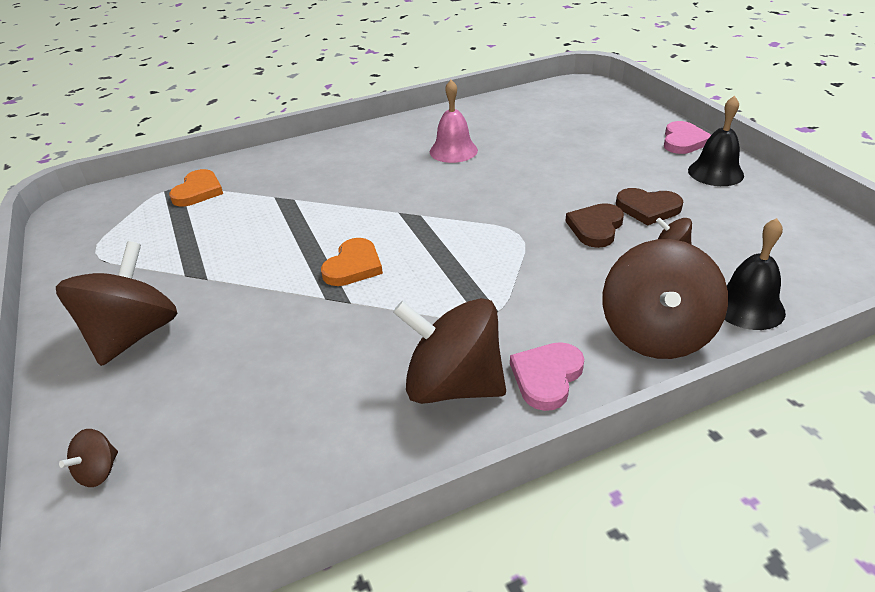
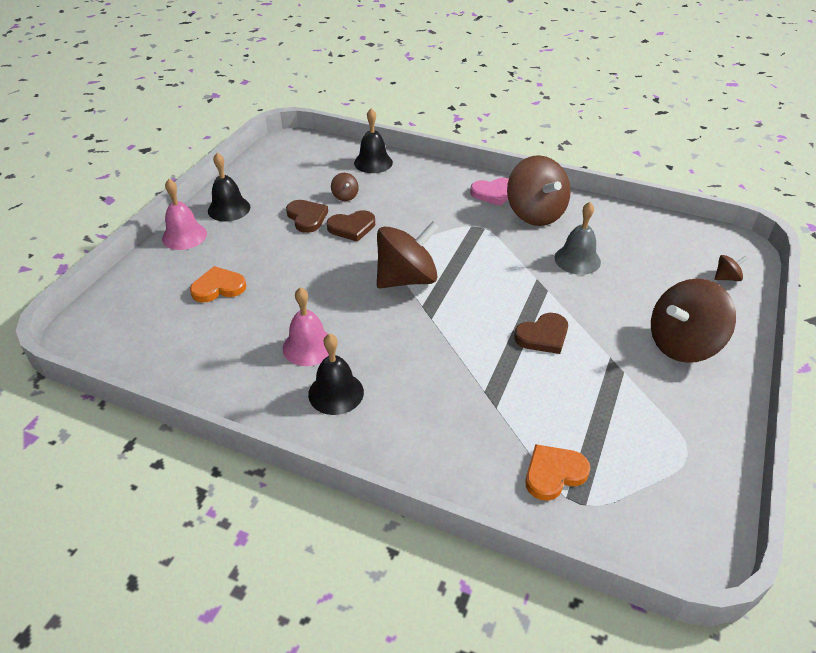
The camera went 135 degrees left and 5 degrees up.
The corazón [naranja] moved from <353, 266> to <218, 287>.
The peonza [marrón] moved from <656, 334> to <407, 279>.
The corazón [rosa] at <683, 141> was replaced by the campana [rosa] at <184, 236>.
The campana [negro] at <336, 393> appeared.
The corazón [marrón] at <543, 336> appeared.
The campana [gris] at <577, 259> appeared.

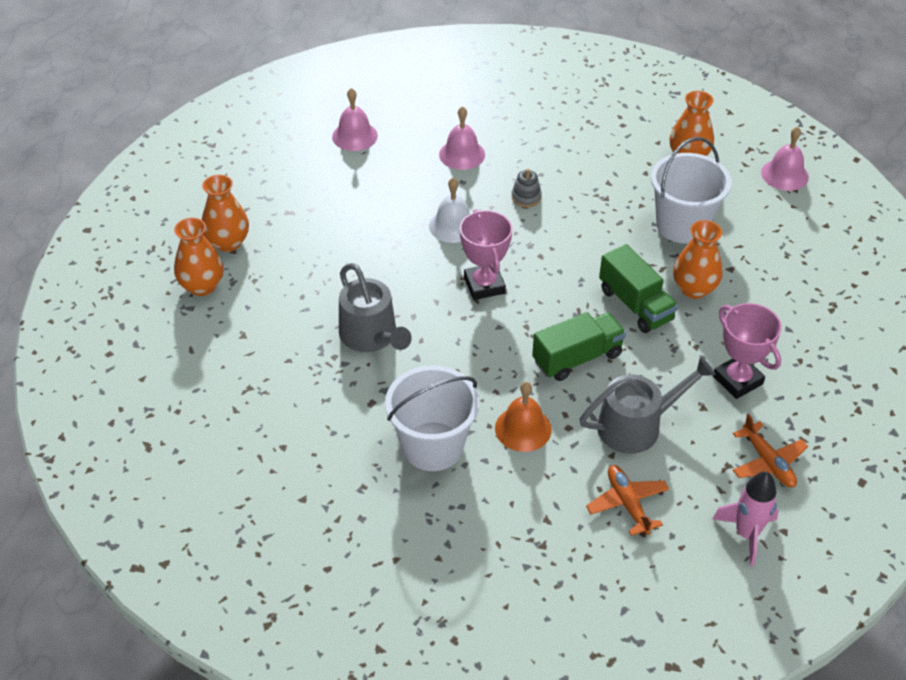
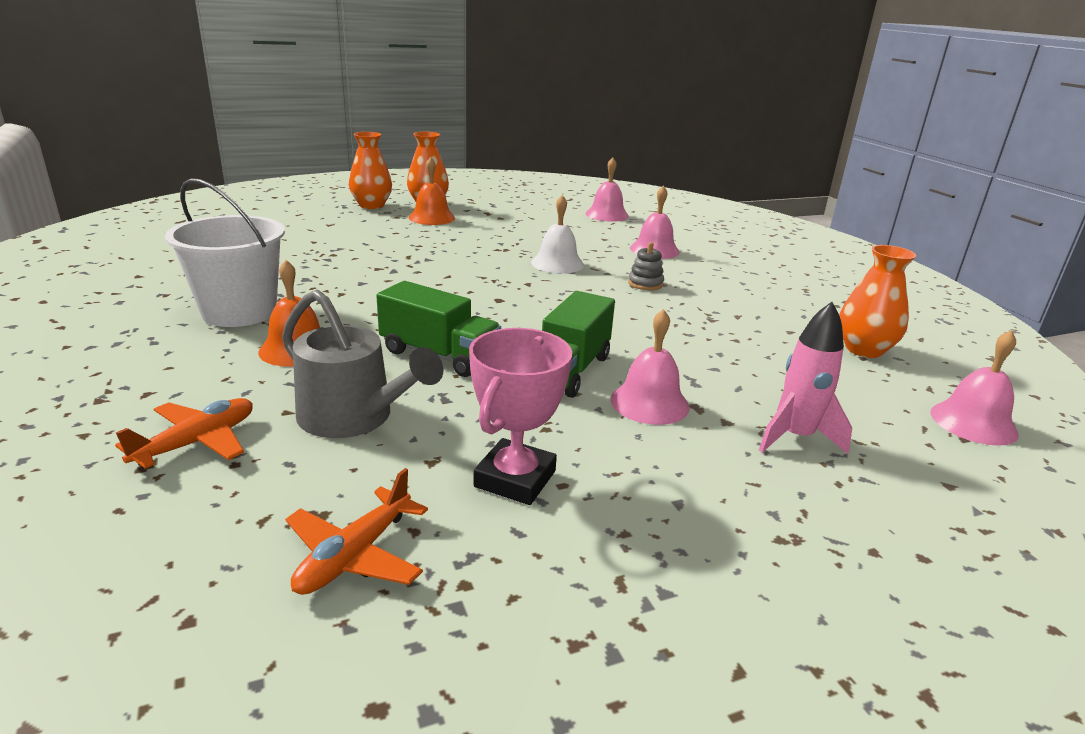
The camera went 55 degrees right and 20 degrees down.
The regadera [gris] at <371, 336> disappeared.
The trofeo [rosa] at <484, 285> disappeared.
The balde [blanco] at <682, 225> disappeared.
The florero [naranja] at <694, 289> was replaced by the campana [rosa] at <649, 403>.
The cohete [rosa] moved from <746, 534> to <795, 437>.
The campana [naranja] at <432, 217> appeared.

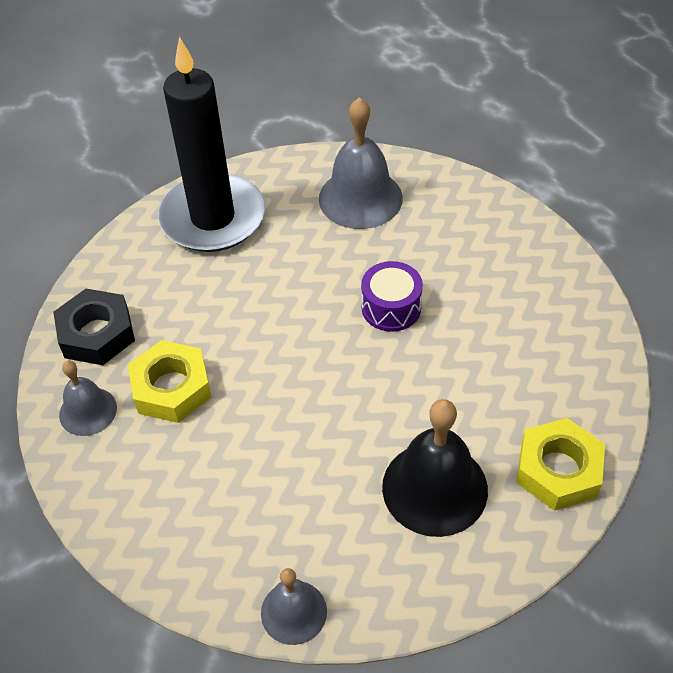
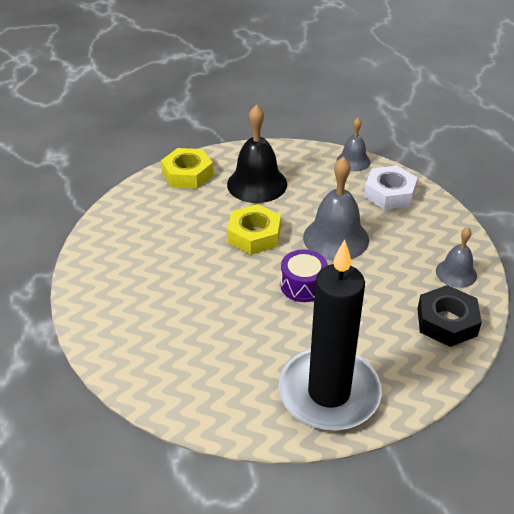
The camera went 160 degrees left and 10 degrees down.
The tuerca [amarillo] moved from <172, 388> to <254, 235>.
The campana [gris] moved from <360, 198> to <336, 238>.
The tambor [morado] moved from <391, 307> to <303, 285>.
The tuerca [blanco] at <389, 193> appeared.

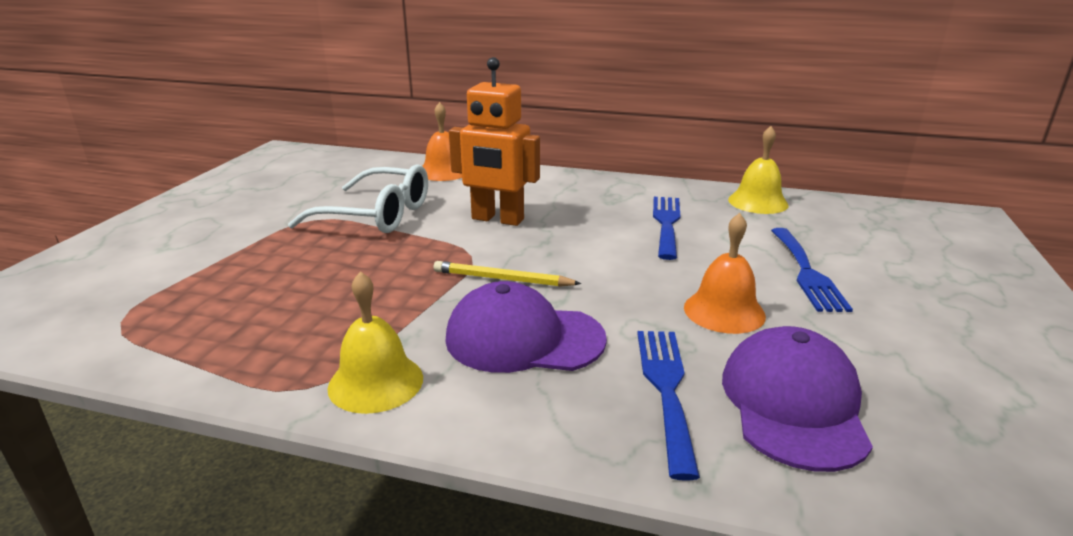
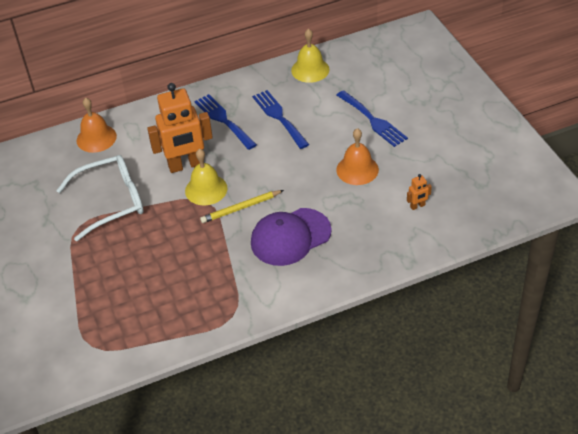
The camera went 35 degrees left and 20 degrees up.
The campana [amarillo] moved from <376, 382> to <206, 189>.
The tenedor [azul] moved from <666, 388> to <223, 120>.
The gorra [morado] at <793, 404> was replaced by the robot [naranja] at <417, 206>.

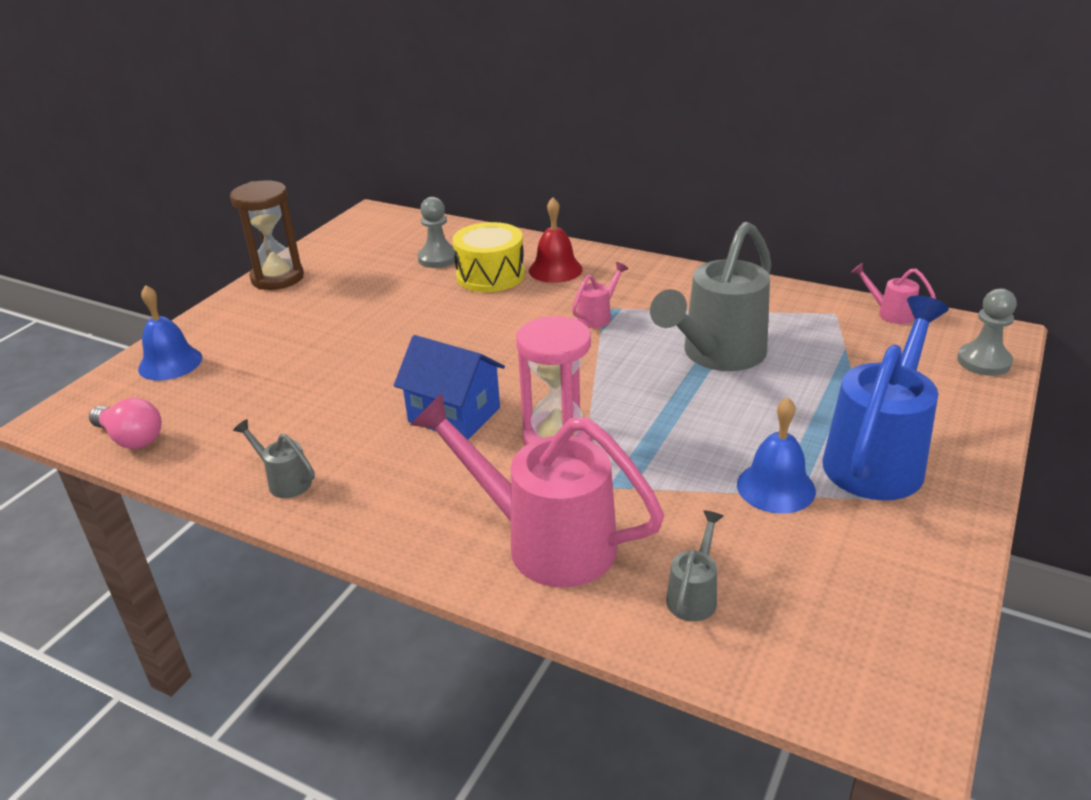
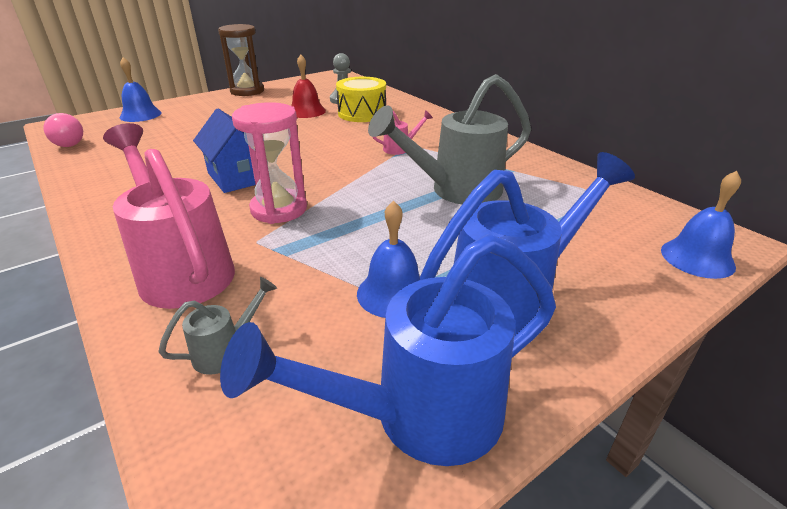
The camera went 25 degrees right and 0 degrees up.
The regadera [gris] at <284, 481> disappeared.
The campana [rojo] moved from <555, 269> to <306, 111>.
The regadera [rosa] at <889, 313> disappeared.
The peón [gris] at <984, 361> was replaced by the campana [azul] at <697, 258>.
The regadera [azul] at <418, 417> appeared.

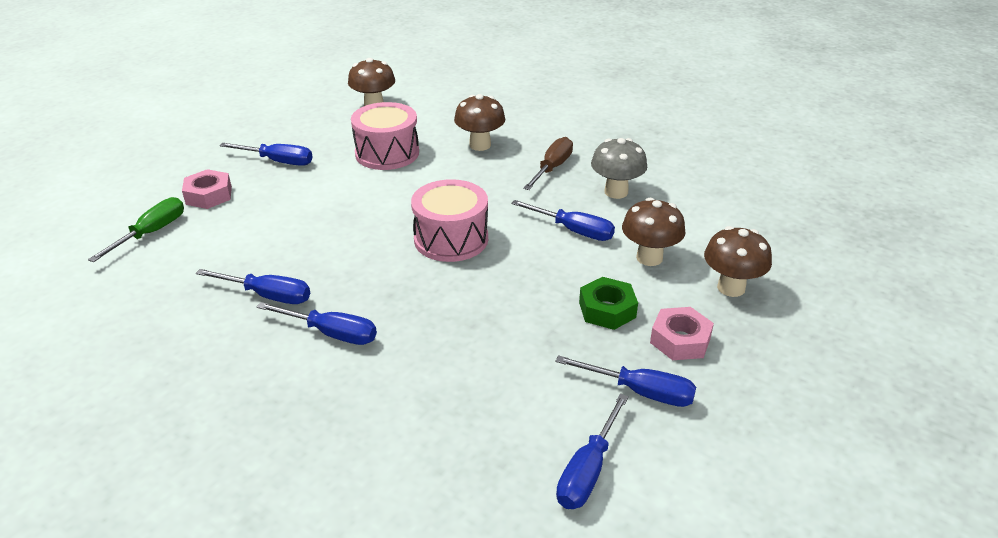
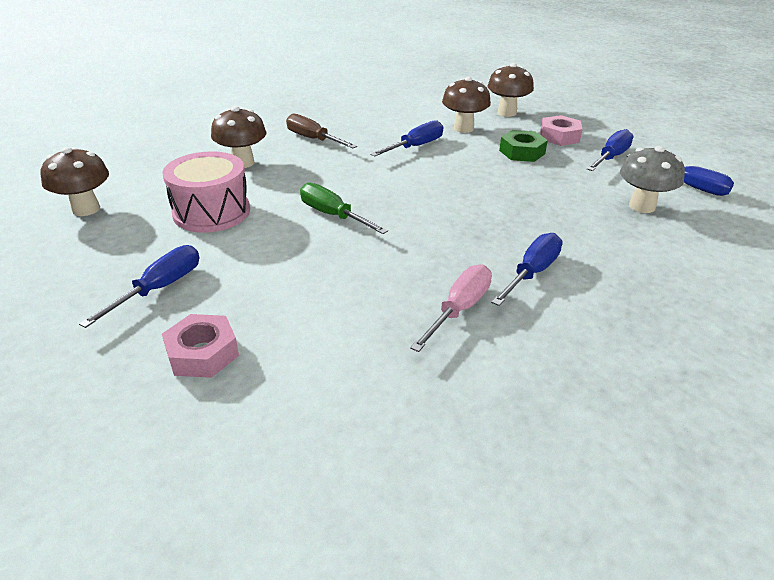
The camera went 75 degrees left and 0 degrees up.
The destornillador [verde] moved from <151, 233> to <333, 215>.
The destornillador [azul] at <268, 296> became the destornillador [rosa] at <459, 309>.
The tambor [rosa] at <451, 239> disappeared.
The seta [gris] moved from <616, 192> to <642, 206>.

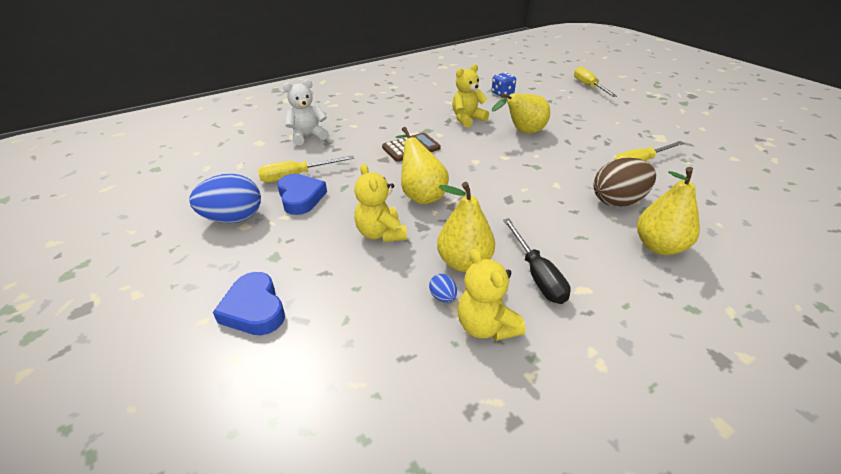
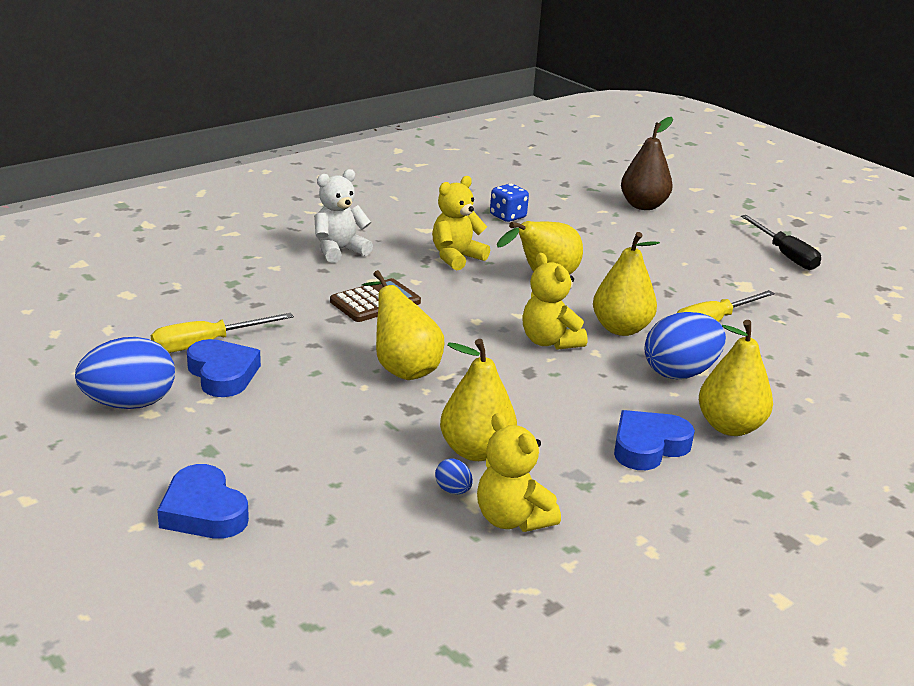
The camera went 10 degrees left and 10 degrees down.
The osito [blanco] moved from <308, 136> to <339, 251>.
The osito [amarillo] moved from <381, 233> to <549, 342>.
The destornillador [negro] moved from <537, 274> to <785, 255>.
The destornillador [amarillo] at <589, 86> was replaced by the pera [marrón] at <643, 206>.
The huevo [marrón] at <618, 201> became the huevo [azul] at <680, 373>.
The pera [amarillo] at <621, 329> appeared.
The corazón [azul] at <648, 446> appeared.

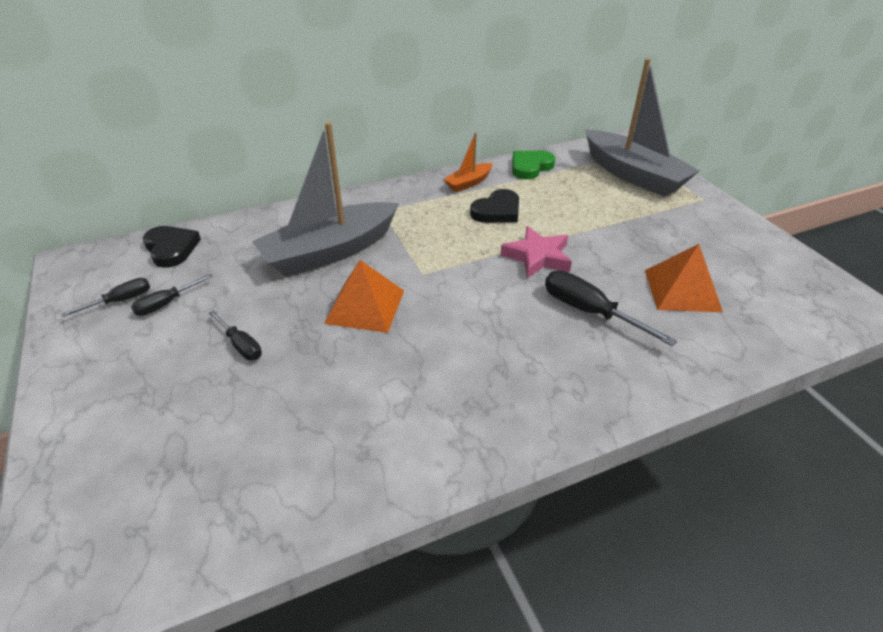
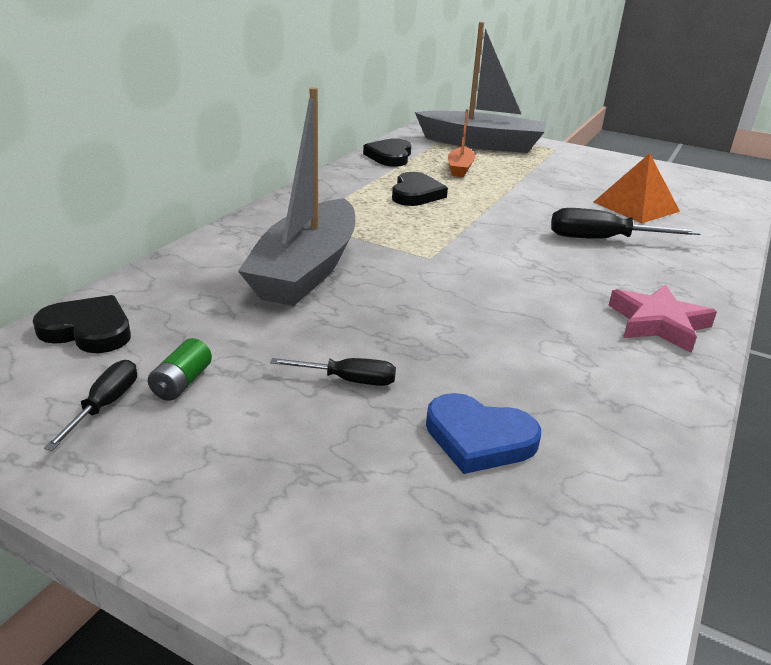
The camera went 40 degrees left and 10 degrees down.
The destornillador [negro] at <166, 304> was replaced by the pila [verde] at <181, 383>.
The pirámide [naranja] at <365, 306> disappeared.
The barco [naranja] moved from <469, 183> to <460, 168>.
The estrella [rosa] moved from <537, 257> to <658, 323>.
The corazón [verde] at <530, 167> became the corazón [negro] at <390, 156>.
The corazón [azul] at <479, 438> appeared.

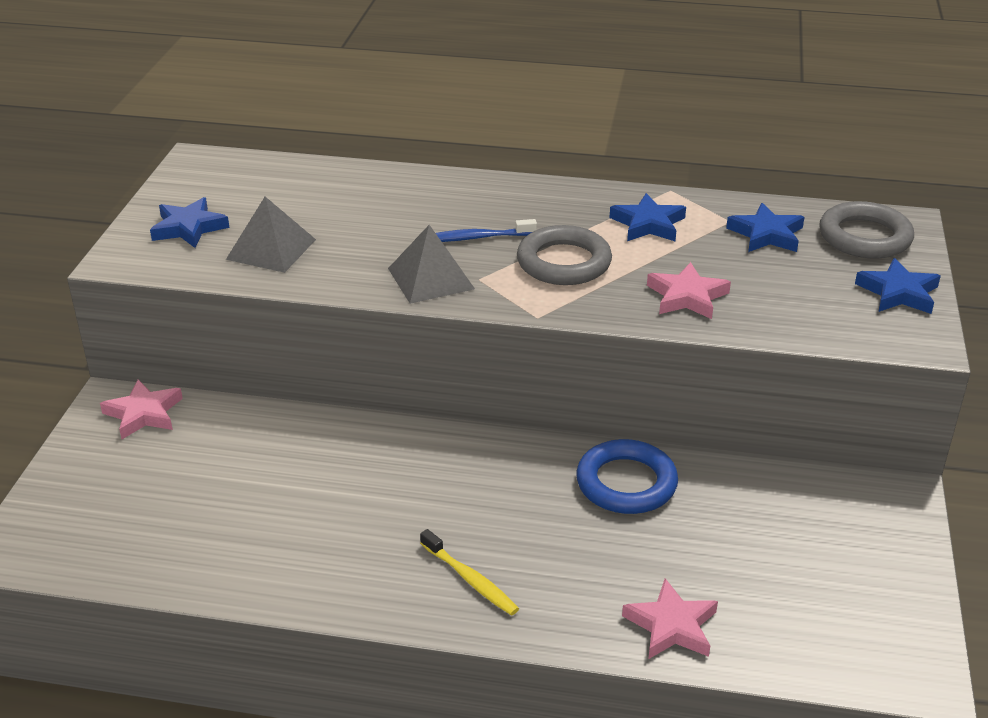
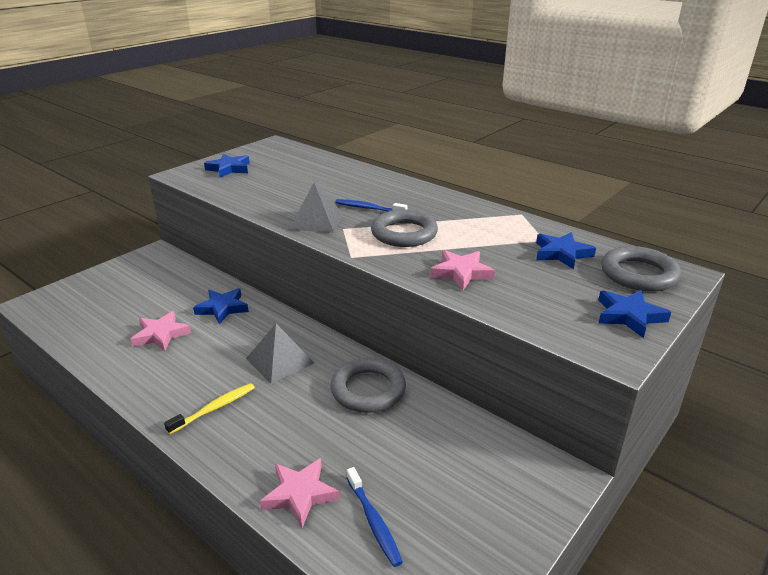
The camera went 30 degrees right and 5 degrees down.
The estrella [rosa] moved from <144, 413> to <161, 334>.
The pirámide [gris] moved from <271, 249> to <280, 360>.
The cepillo de dientes [amarillo] at <470, 579> turned 120 degrees counterclockwise.
The anillo [azul] at <626, 483> became the anillo [gris] at <368, 389>.
The estrella [azul] moved from <648, 224> to <222, 308>.
The cepillo de dientes [azul] at <374, 521> appeared.

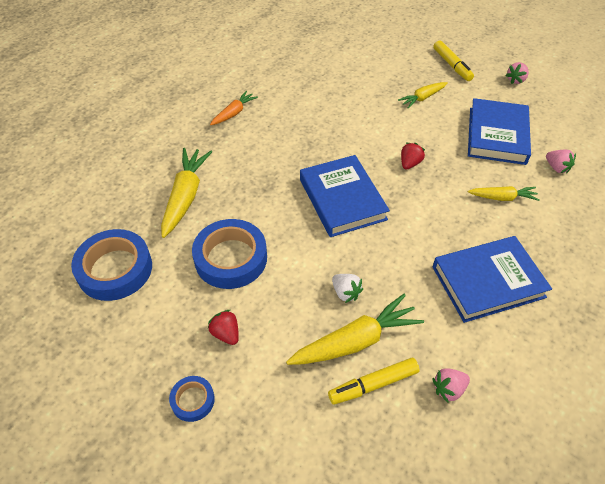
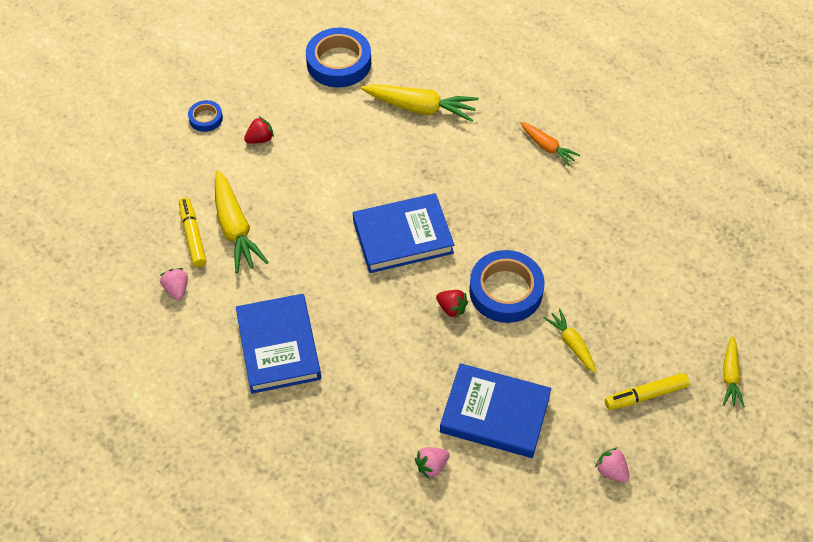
The camera went 95 degrees right and 5 degrees up.
The cinta adhesiva [azul] moved from <231, 258> to <505, 291>.
The fresa [blanco] at <345, 293> disappeared.
The zanahoria [amarillo] moved from <502, 198> to <730, 376>.

